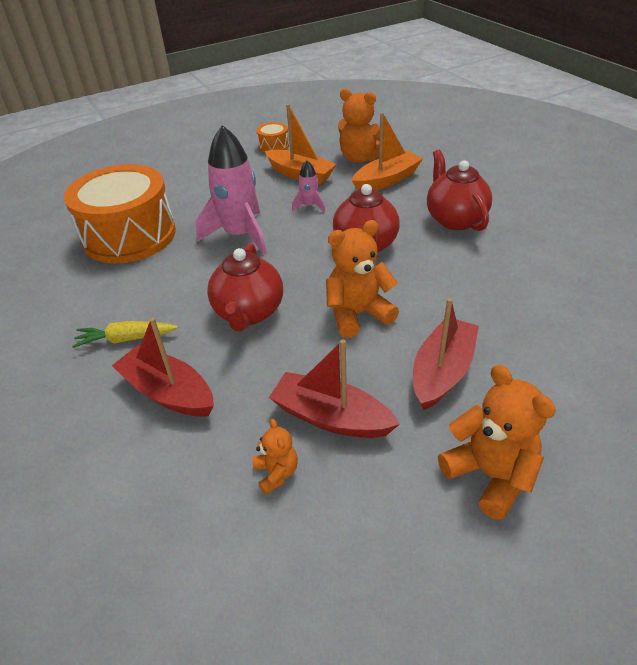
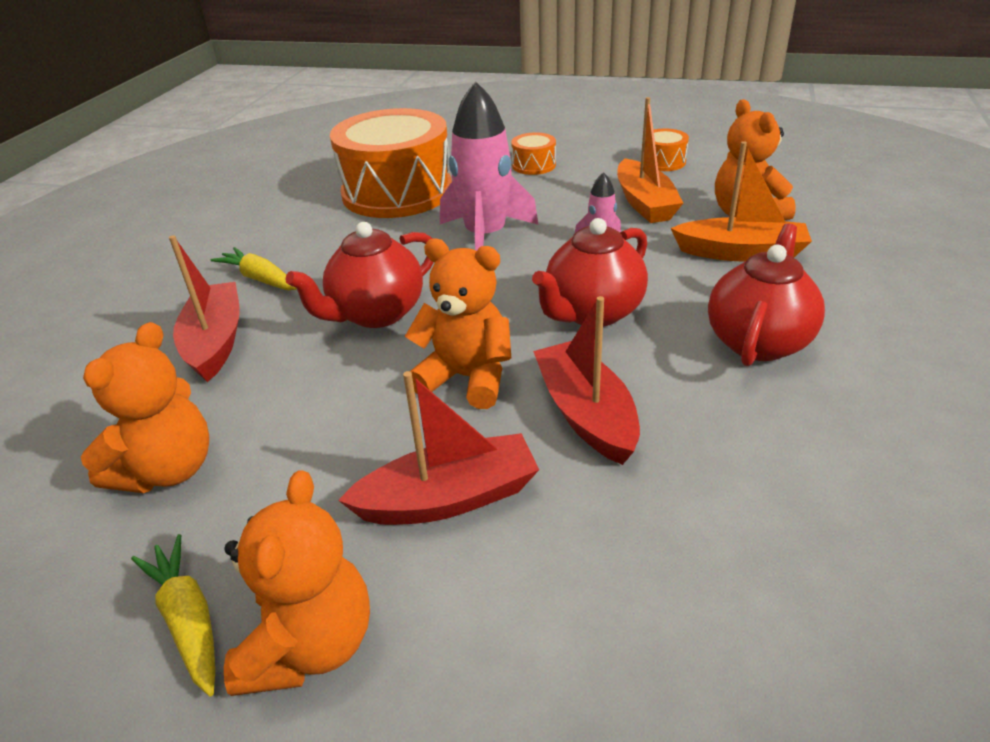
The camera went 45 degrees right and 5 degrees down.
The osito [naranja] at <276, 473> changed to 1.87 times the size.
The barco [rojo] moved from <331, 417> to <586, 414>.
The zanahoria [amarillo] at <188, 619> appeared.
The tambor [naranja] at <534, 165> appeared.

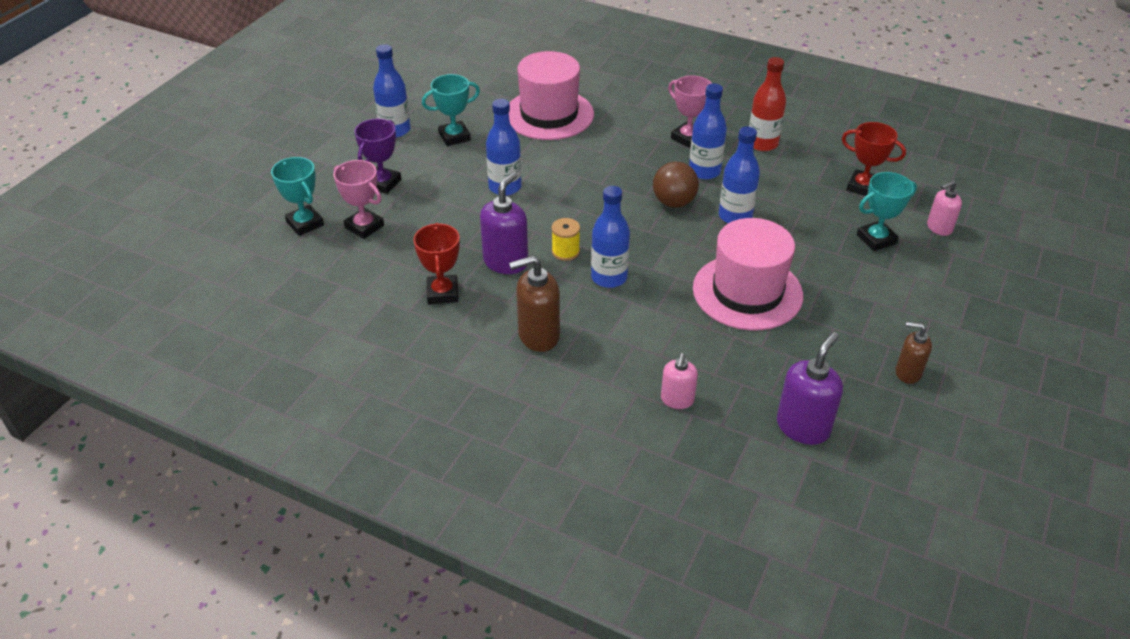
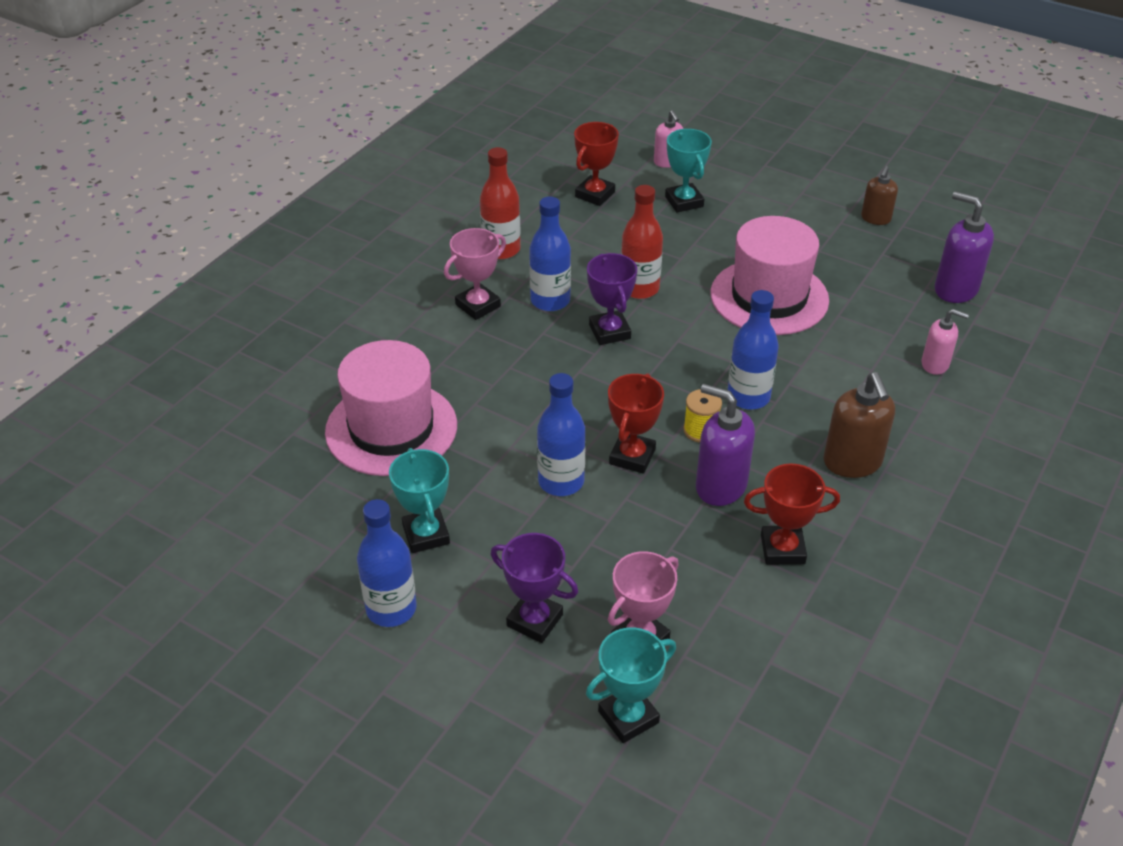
The camera went 85 degrees left and 0 degrees up.
The pelota [marrón] at <674, 202> was replaced by the trofeo [morado] at <609, 332>.
The botella [azul] at <735, 216> became the botella [rojo] at <639, 288>.
The trofeo [rojo] at <632, 456> appeared.

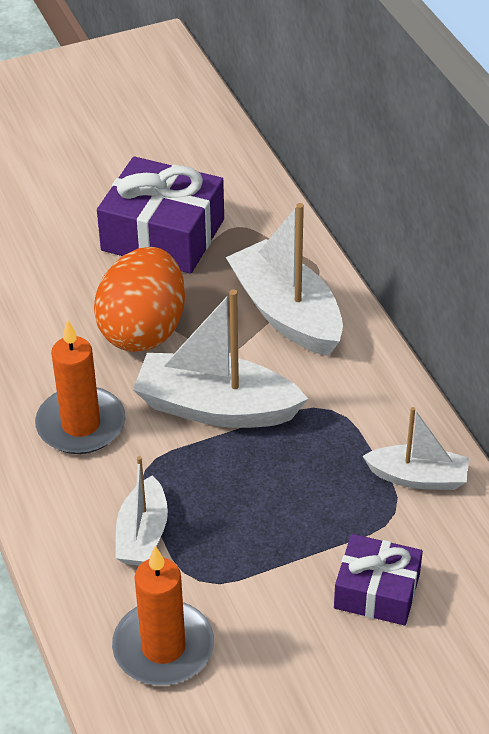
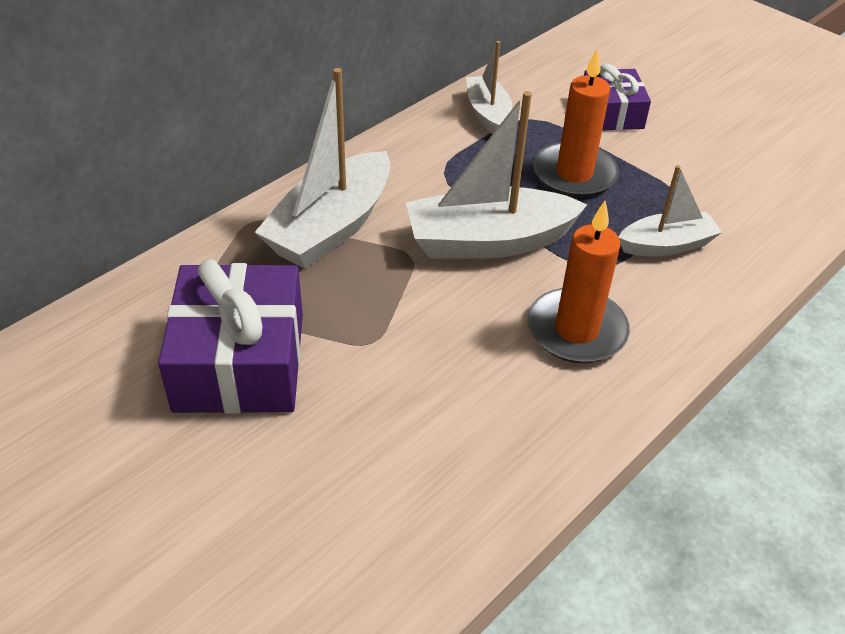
The camera went 115 degrees left and 0 degrees up.
The huevo [naranja] at <143, 330> disappeared.
The vela [naranja] moved from <163, 647> to <574, 174>.
The barco [blanco] at <216, 407> turned 90 degrees clockwise.

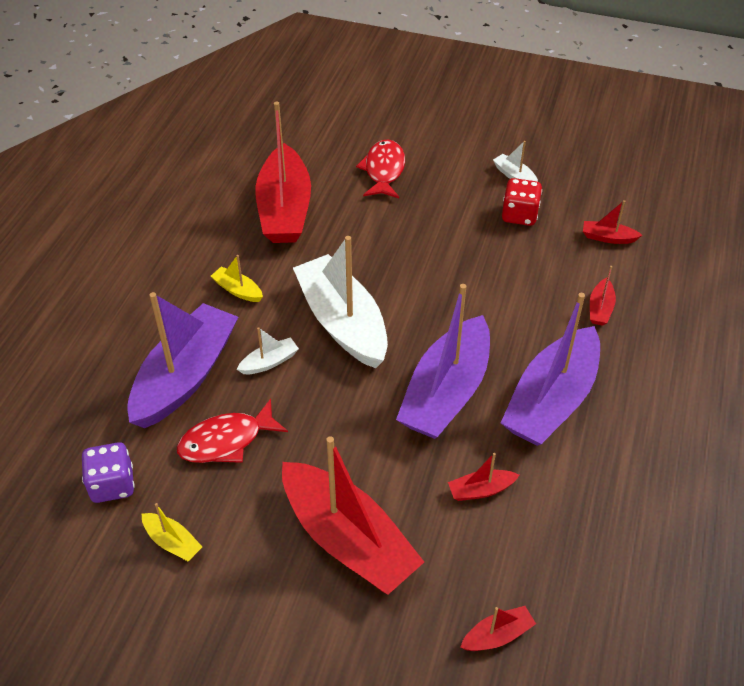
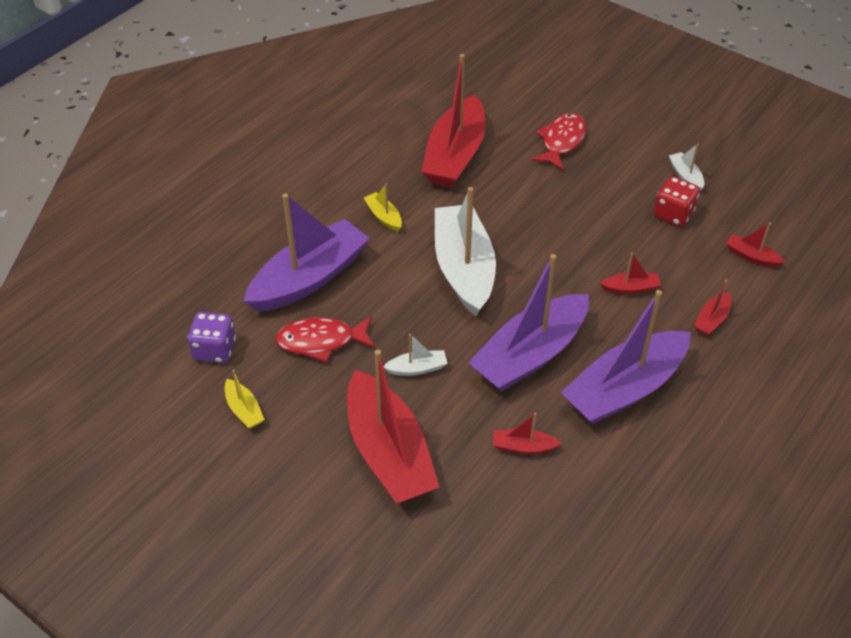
The camera went 20 degrees right and 0 degrees up.
The barco [blanco] moved from <269, 362> to <417, 368>.
The barco [rojo] moved from <497, 635> to <630, 288>.

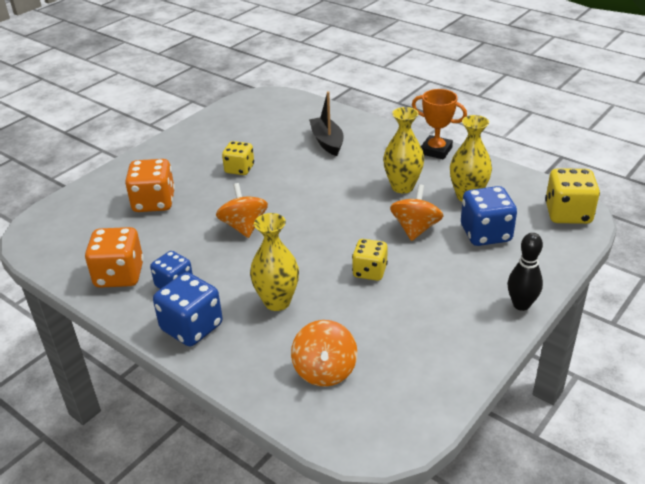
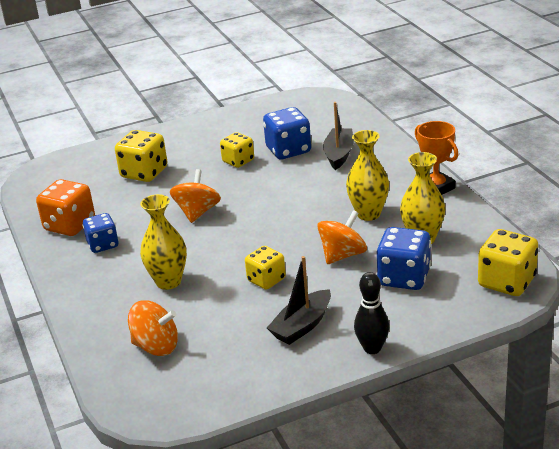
The camera went 30 degrees right and 5 degrees down.
The dado [naranja] at <154, 202> became the dado [amarillo] at <144, 173>.
The dado [azul] moved from <192, 327> to <288, 150>.
The peonza [naranja] at <325, 370> turned 105 degrees counterclockwise.
The barco [negro] at <302, 326> appeared.

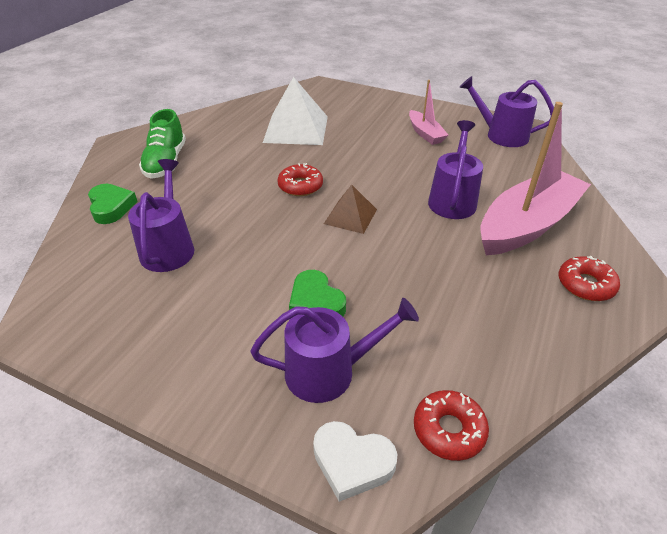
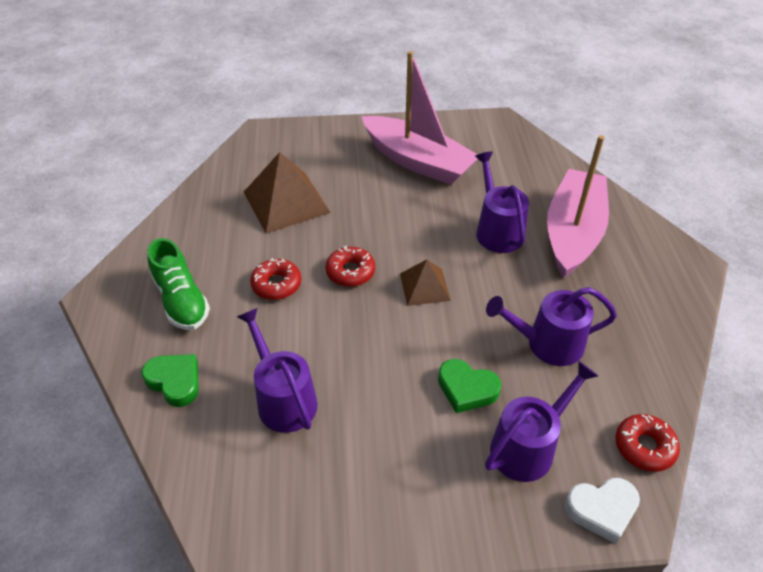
The camera went 30 degrees left and 5 degrees up.
The pirámide [blanco] at <296, 129> became the pirámide [marrón] at <286, 202>.
The barco [rosa] at <425, 133> changed to 2.02 times the size.
The regadera [morado] moved from <501, 135> to <548, 344>.
The rosquilla [rojo] moved from <585, 285> to <276, 284>.

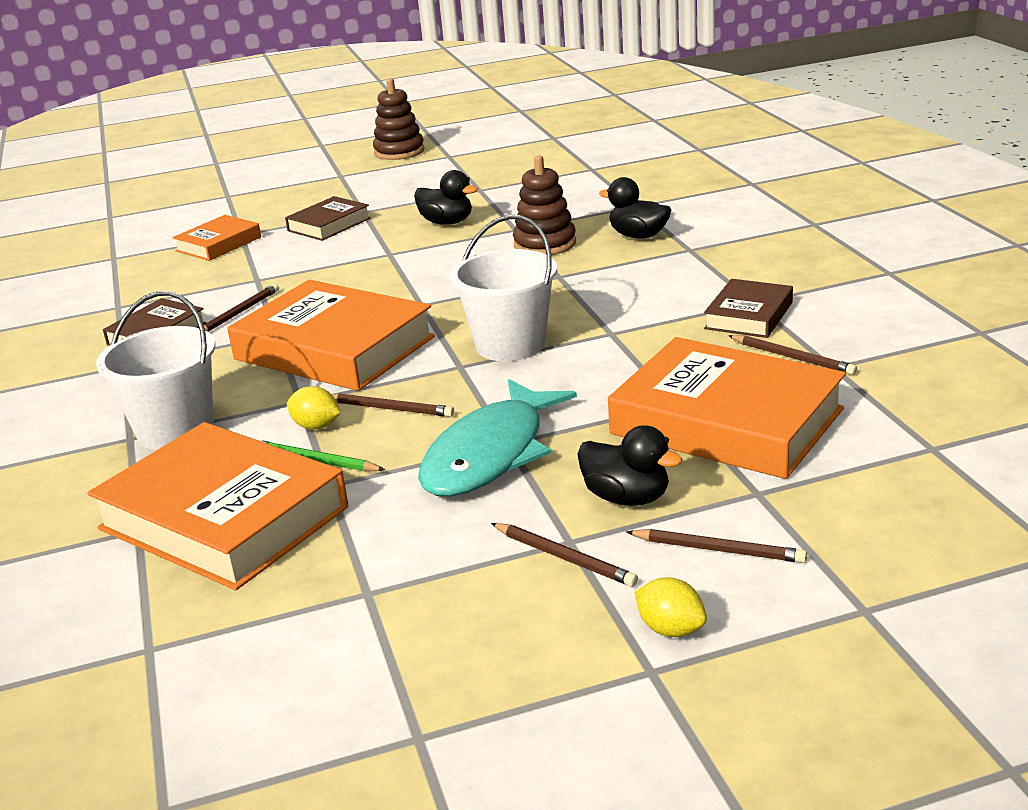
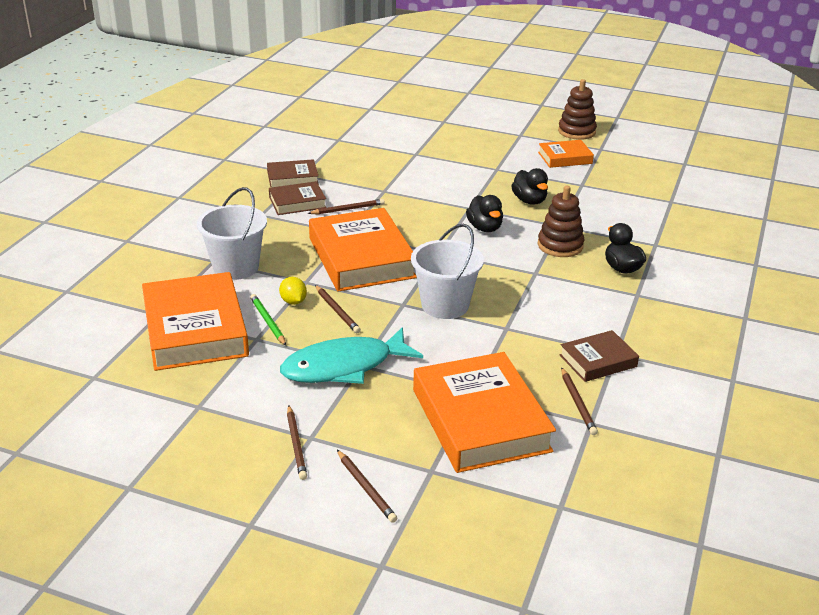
The camera went 35 degrees right and 5 degrees up.
The libro [naranja] moved from <218, 244> to <565, 158>.
The libro [marrón] moved from <329, 224> to <292, 178>.
The pato [negro] moved from <627, 498> to <484, 228>.
The limón [amarillo] at <671, 629> disappeared.

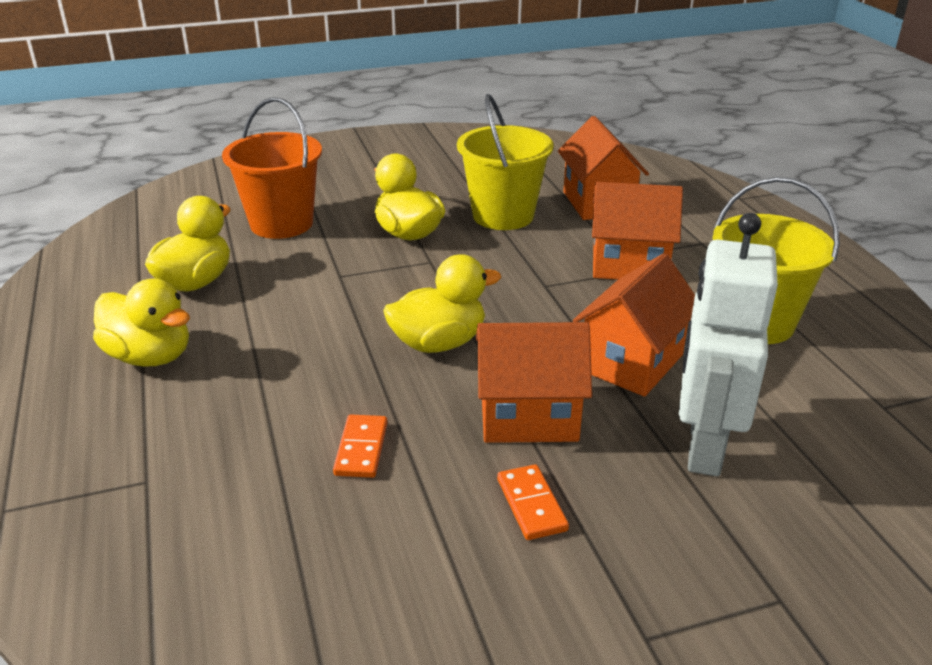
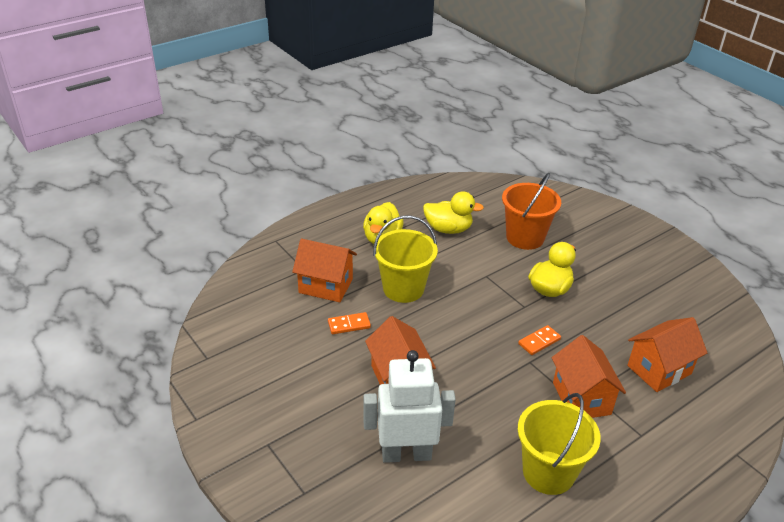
The camera went 70 degrees right and 5 degrees up.
The pato [amarillo] at <439, 343> disappeared.
The balde [amarillo] moved from <503, 215> to <403, 288>.
The ficha de dominó [naranja] moved from <531, 505> to <539, 341>.
The casa [naranja] moved from <631, 362> to <325, 286>.

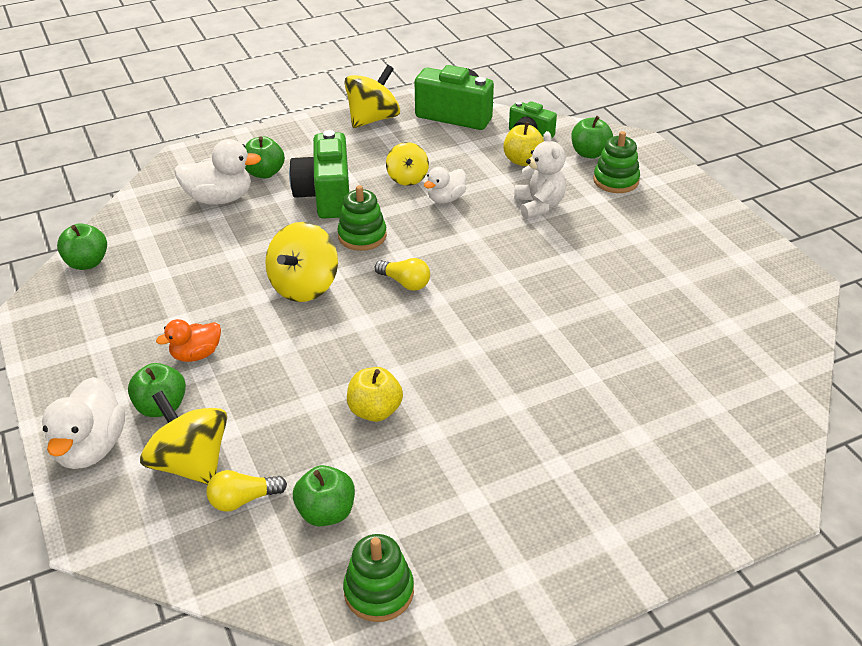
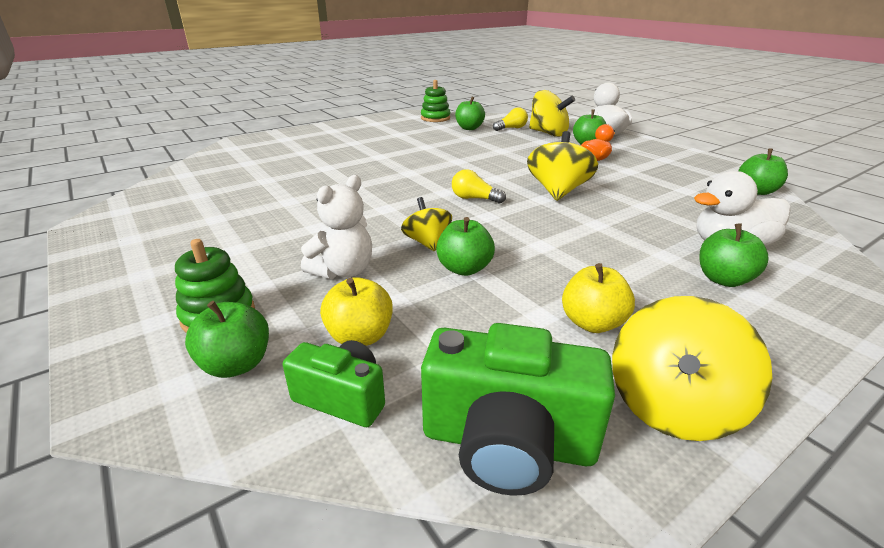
The camera went 170 degrees right and 10 degrees down.
The cámara [verde] at <325, 196> disappeared.
The juguete apilable [verde] at <362, 236> disappeared.
The manzana [amarillo] moved from <375, 411> to <592, 323>.
The peonza [amarillo] moved from <407, 178> to <427, 242>.
The pato [blanco] at <446, 199> was replaced by the manzana [verde] at <464, 269>.
The osito [blanco] at <539, 205> turned 120 degrees counterclockwise.

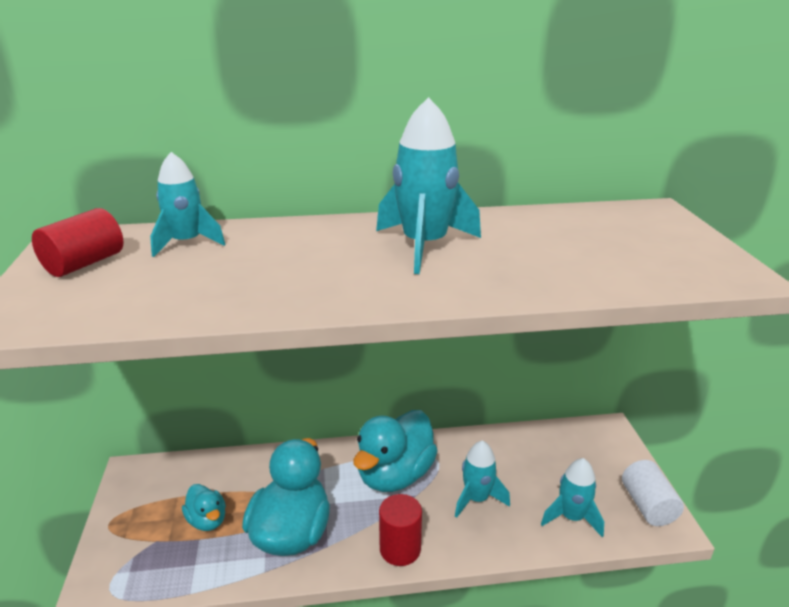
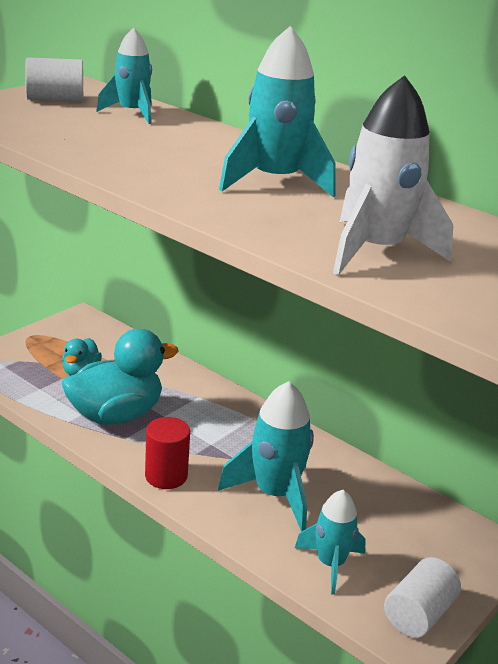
The camera went 45 degrees right and 0 degrees up.
The cilindro [rojo] at <84, 264> became the cilindro [blanco] at <55, 99>.
The pato [turquesa] at <395, 475> disappeared.
The cohete [turquesa] at <477, 499> changed to 1.55 times the size.
The cohete [blanco] at <376, 251> appeared.

